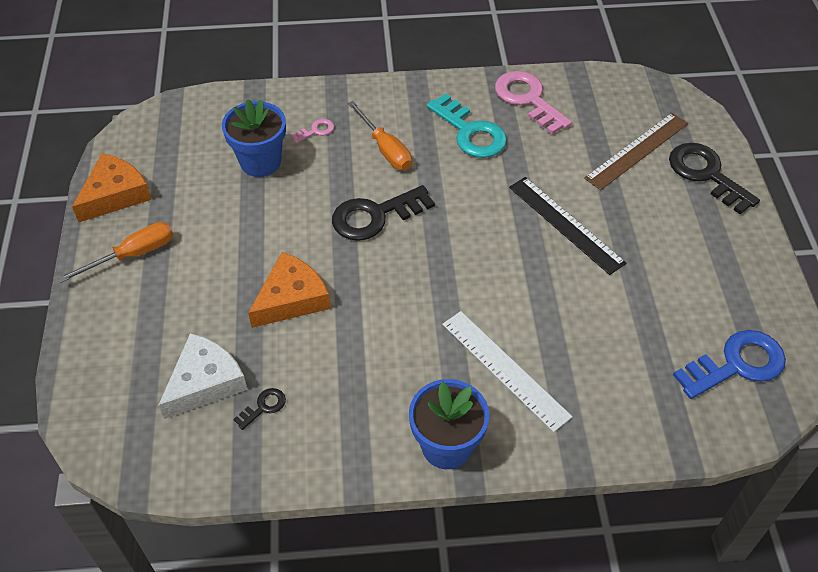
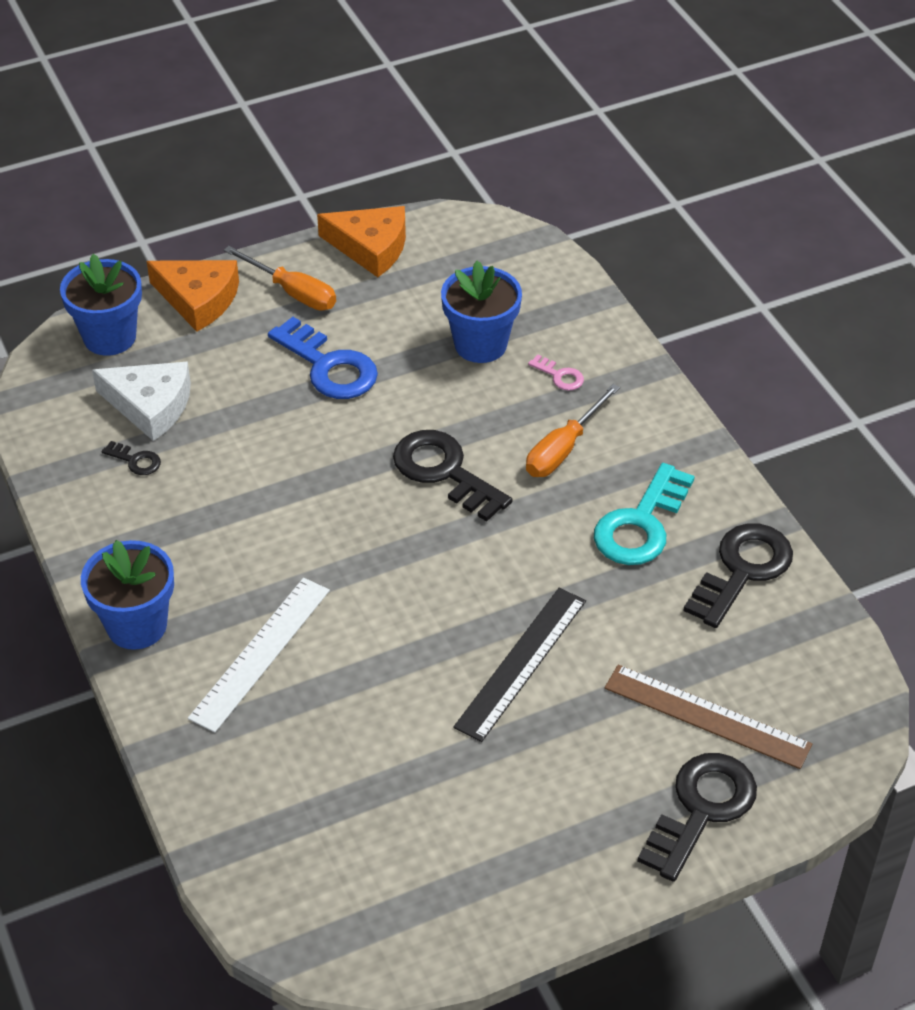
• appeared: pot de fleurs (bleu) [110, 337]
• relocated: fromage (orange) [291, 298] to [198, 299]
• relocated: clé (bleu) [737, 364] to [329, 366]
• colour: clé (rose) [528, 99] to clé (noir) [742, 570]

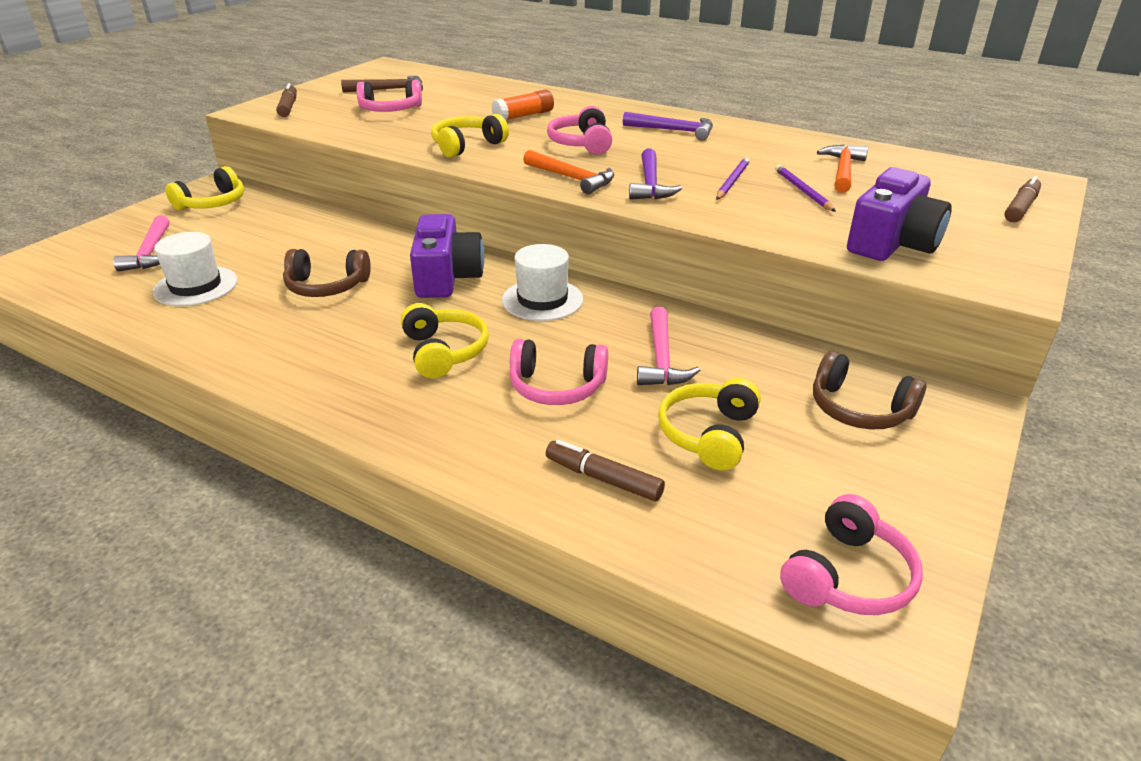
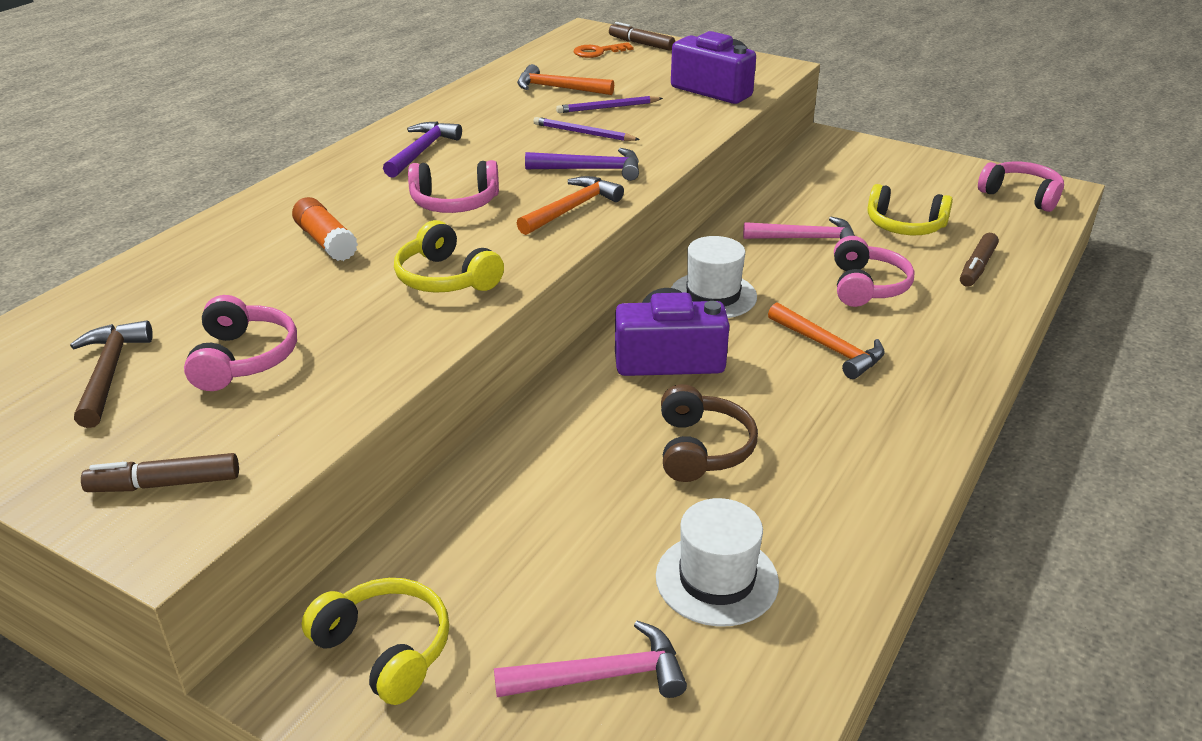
• missing: casque audio (marron) [859, 409]
• appeared: clé (orange) [598, 52]
• exchanged: casque audio (jaune) [444, 352] to marteau (orange) [829, 348]

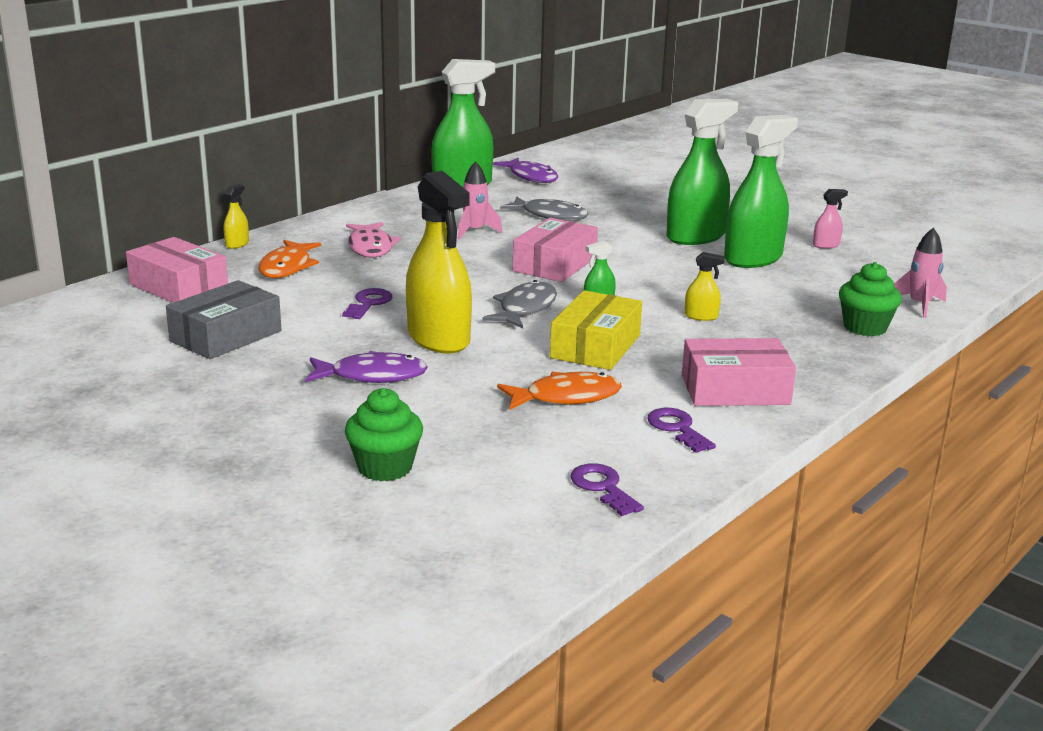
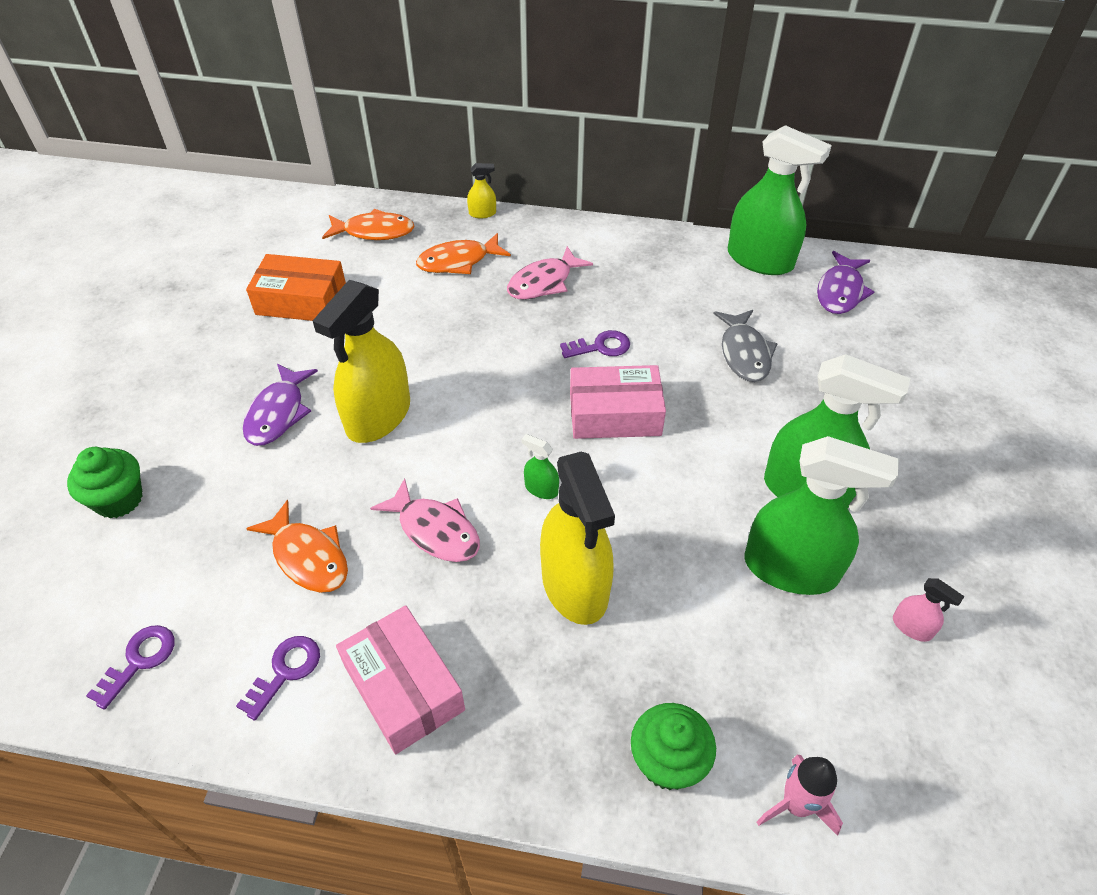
• missing: fusée (rose) [475, 231]
• missing: poisson (gris) [525, 308]
• relocated: clé (violet) [369, 303] to [600, 347]
• exchanged: boîte (rose) [179, 287] to poisson (orange) [374, 231]
• exchanged: boîte (jaune) [595, 346] to poisson (rose) [435, 530]
• colour: boîte (gris) [226, 336] to boîte (orange) [301, 300]
• spun: poisson (violet) [372, 376] = [278, 413] 45 degrees clockwise
• size: vaporisateur (jaune) [701, 316] = [575, 585] x2.40

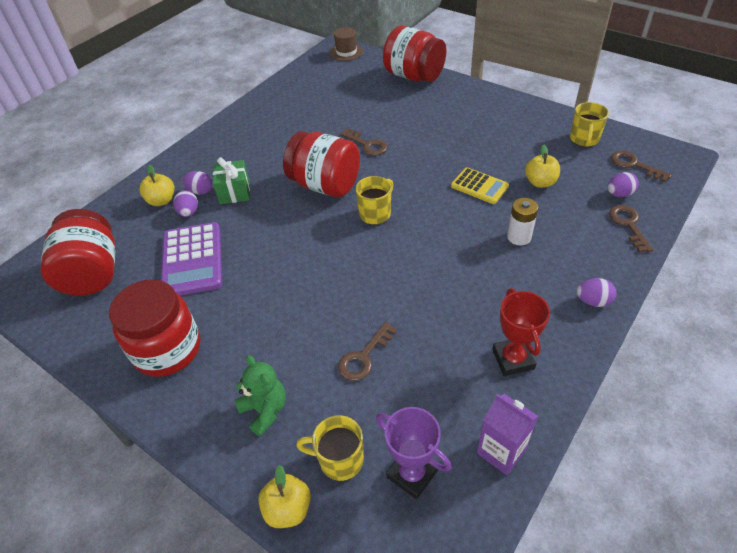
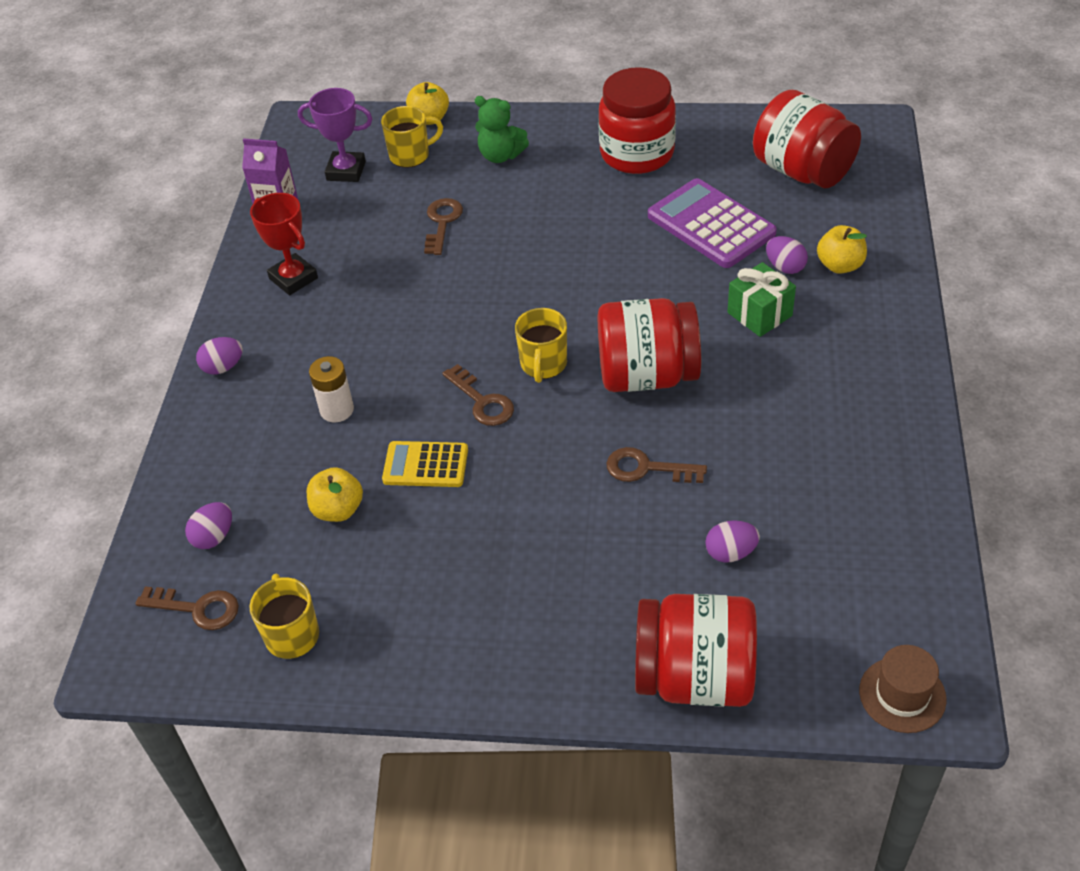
• relocated: œuf (violet) [200, 191] to [730, 553]
• relocated: clé (marron) [628, 225] to [482, 401]

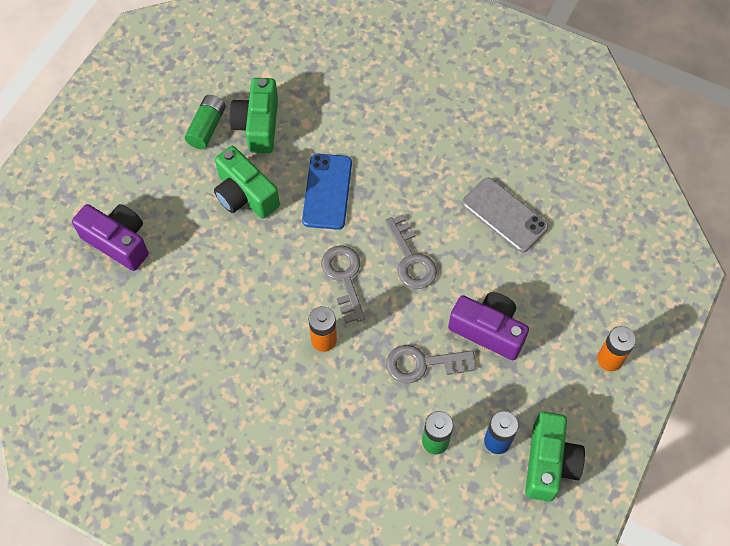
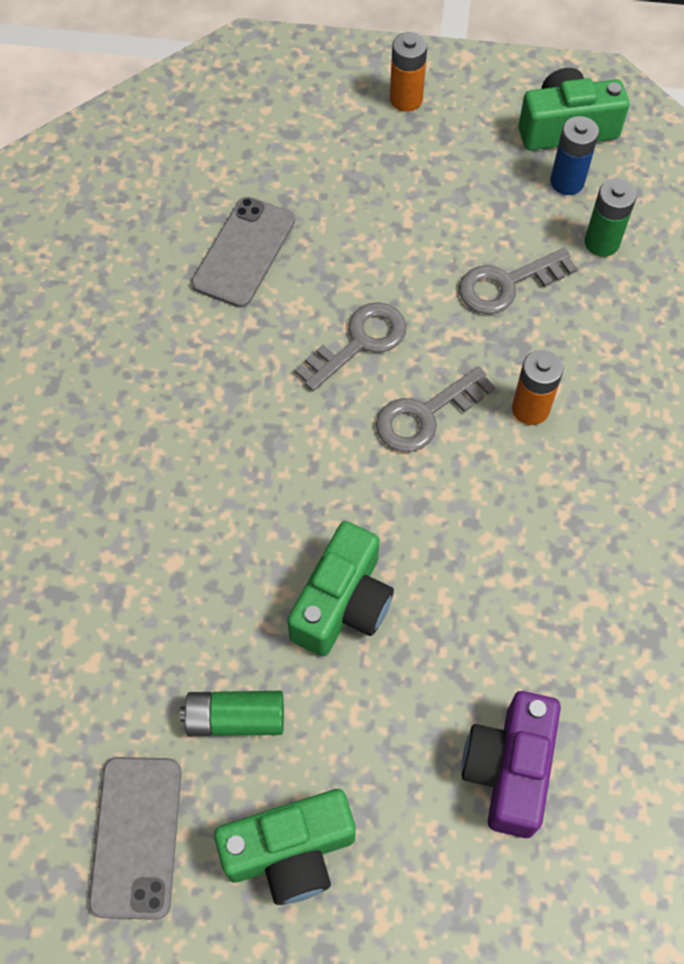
• missing: téléphone (bleu) [327, 191]
• missing: appareil photo (violet) [488, 330]
• appeared: téléphone (gris) [136, 836]
• relocated: appareil photo (vert) [258, 125] to [290, 851]
• spun: clé (gris) [423, 364] = [507, 284] 90 degrees clockwise

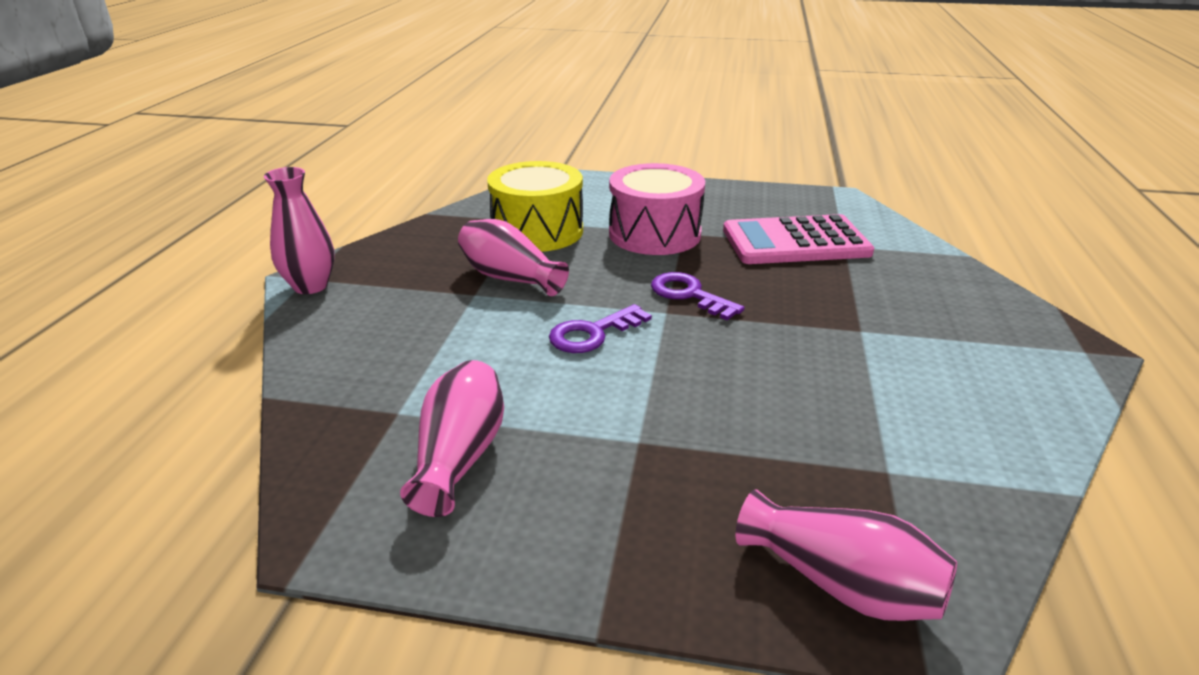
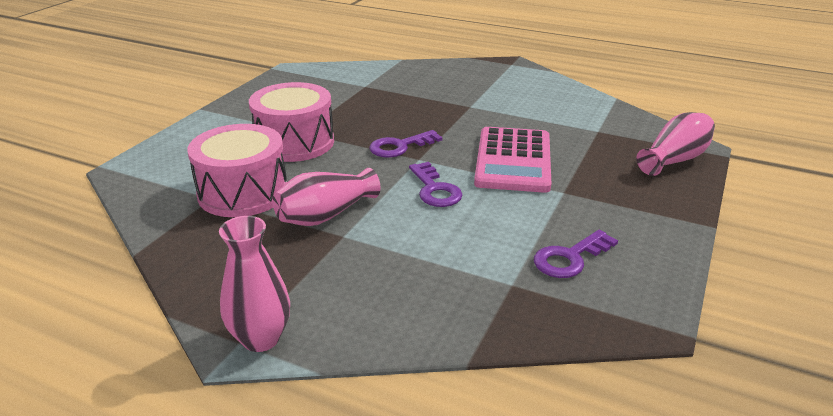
• relocated: calculatrice (rose) [795, 242] to [513, 160]
• exchanged: vase (rose) [459, 456] to clé (violet) [570, 258]
• colour: tambour (jaune) [537, 231] to tambour (rose) [243, 192]

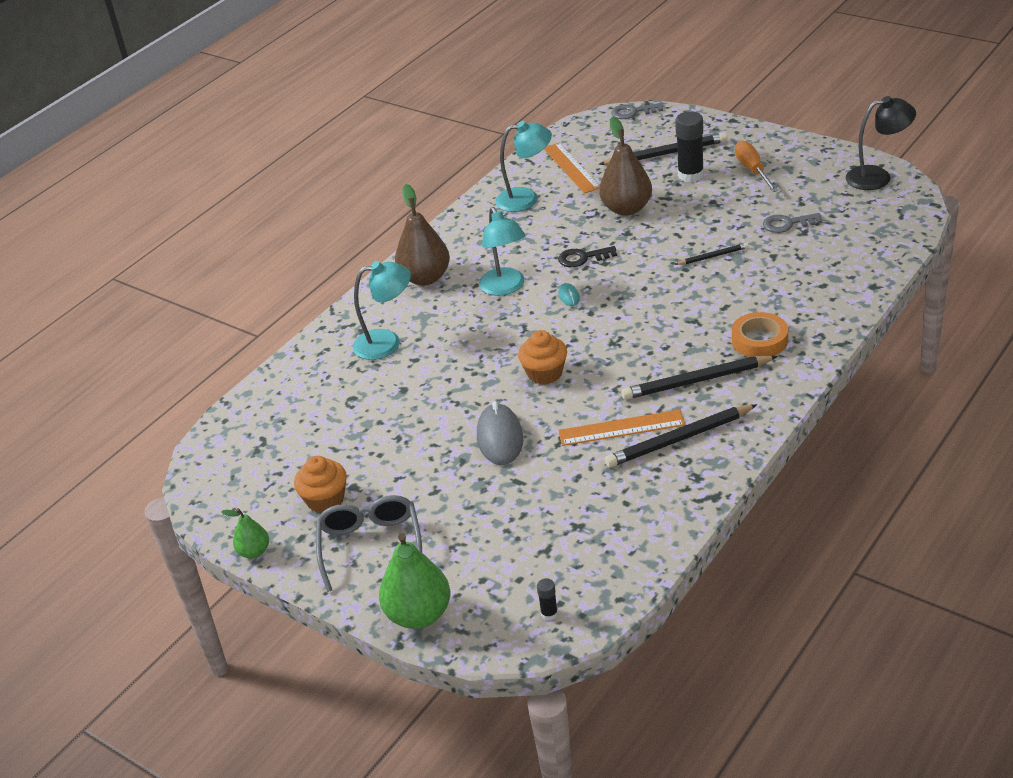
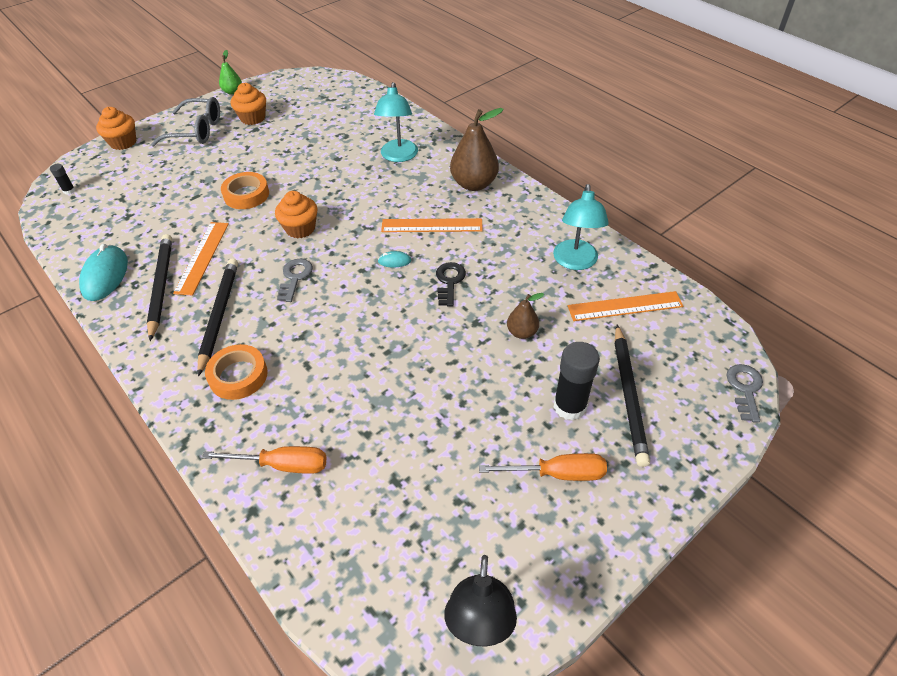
• missing: crayon (noir) [713, 256]
• appeared: souris (turquoise) [105, 276]
• appeared: tournevis (orange) [282, 465]
• relocated: clé (gris) [787, 224] to [295, 277]
• exchanged: poire (vert) [419, 615] to muffin (orange) [123, 142]
• exchanged: souris (gris) [500, 438] to ruban adhésif (orange) [246, 195]
• exchanged: lampe (turquoise) [505, 288] to règle (orange) [432, 225]
• size: poire (marron) [626, 209] = [522, 332] x0.54

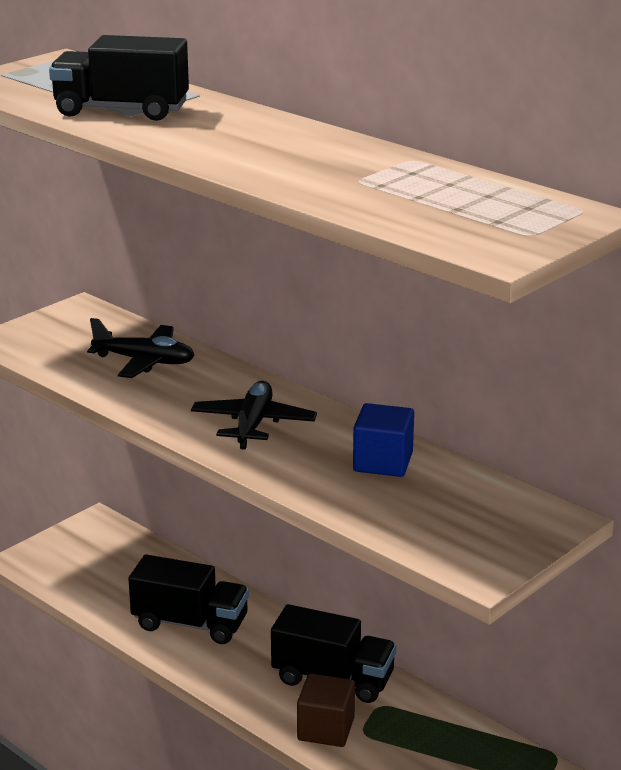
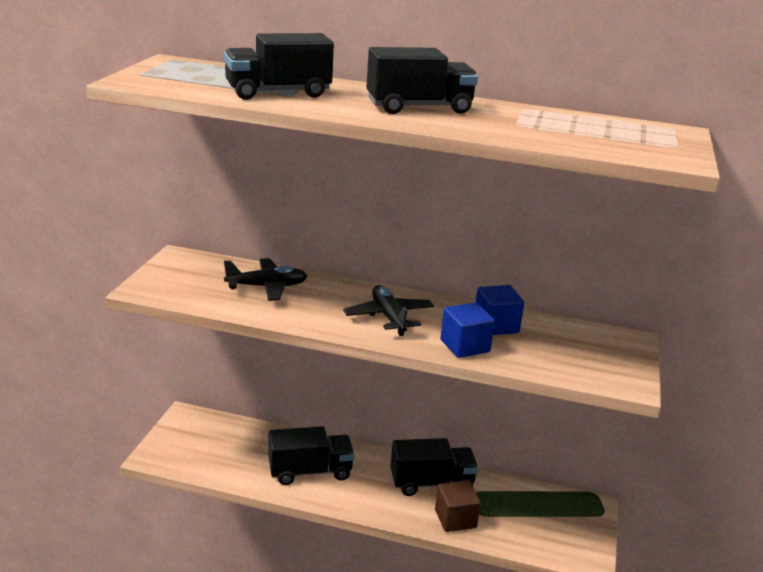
• appeared: camion (noir) [419, 108]
• appeared: cube (bleu) [465, 346]

